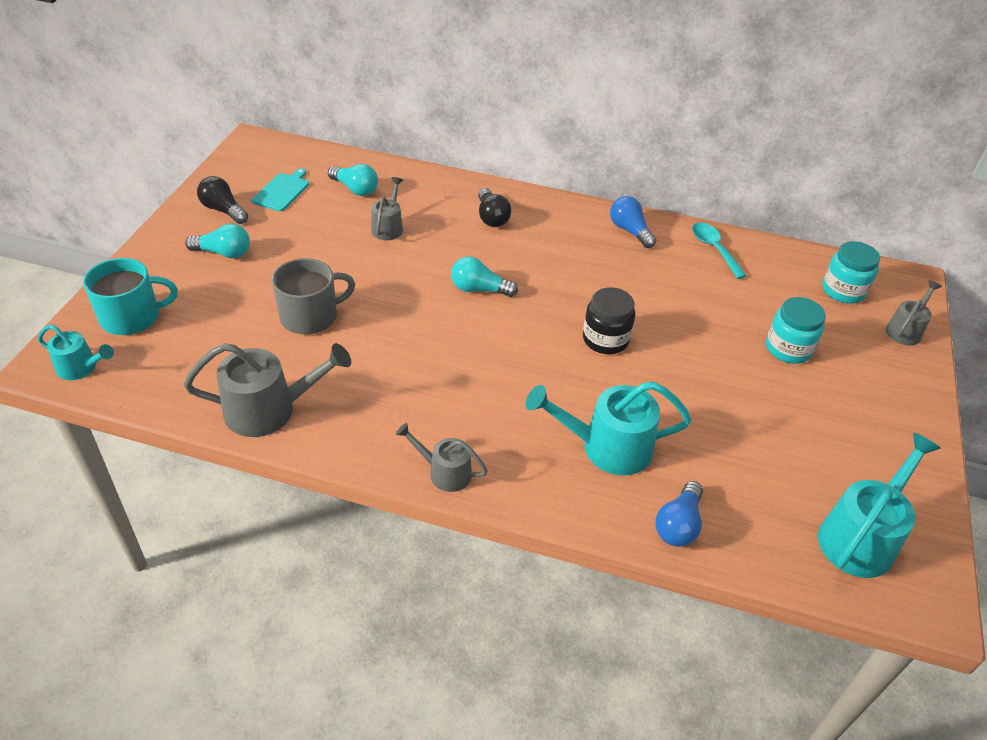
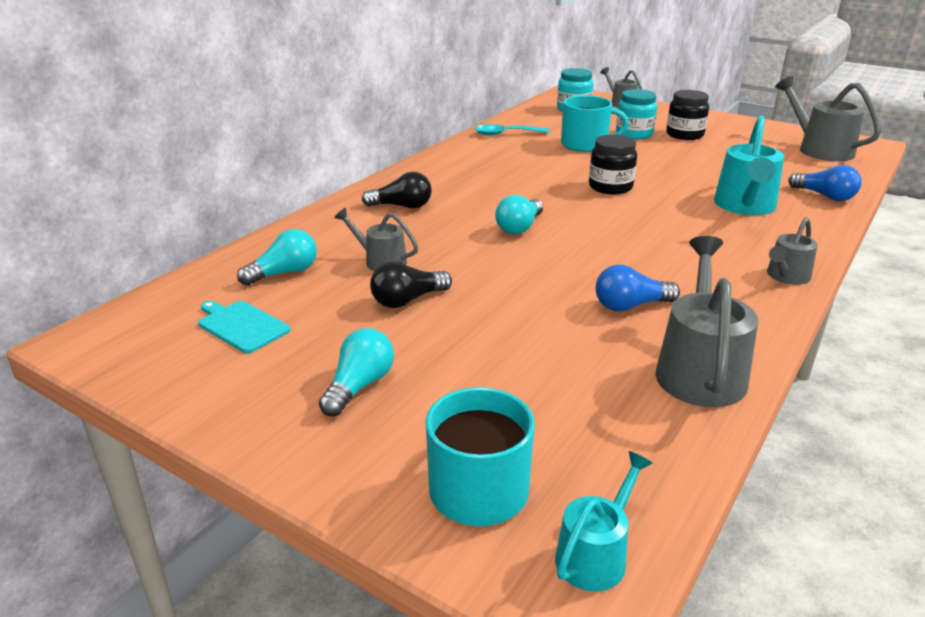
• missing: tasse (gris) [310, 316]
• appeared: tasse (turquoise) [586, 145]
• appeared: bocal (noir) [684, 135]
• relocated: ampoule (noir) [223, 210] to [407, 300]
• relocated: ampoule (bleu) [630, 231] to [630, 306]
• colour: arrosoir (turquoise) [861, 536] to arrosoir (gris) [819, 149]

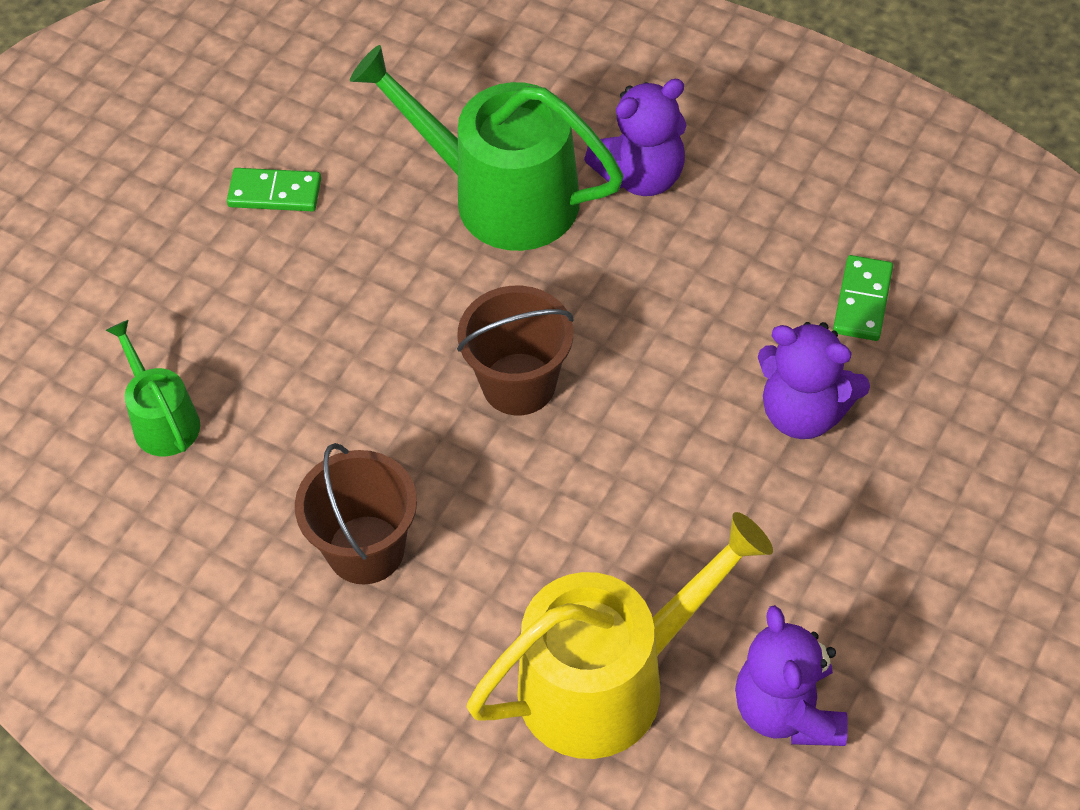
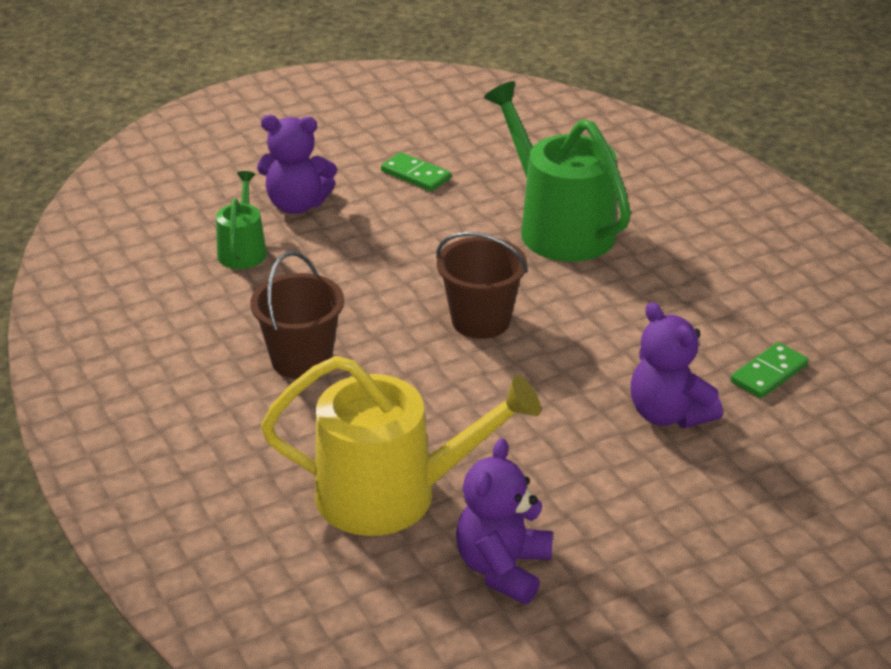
• relocated: ours en peluche (violet) [641, 176] to [297, 205]

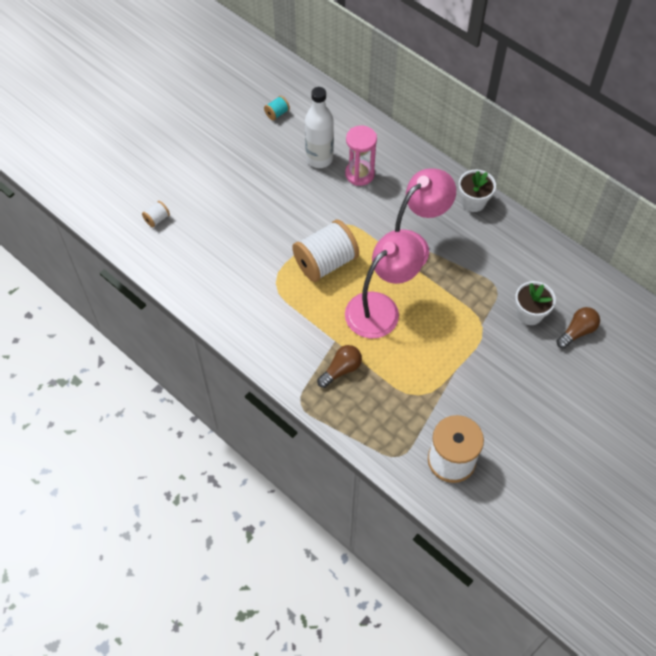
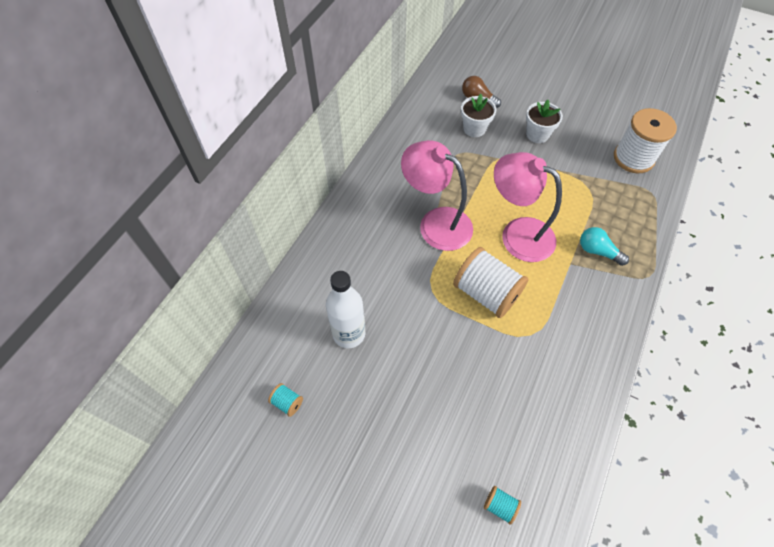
• missing: sablier (rose) [359, 174]
• relocated: pot de fleurs (blanc) [473, 202] to [537, 134]
• colour: bobine (blanc) [157, 219] to bobine (turquoise) [500, 506]
• colour: ampoule (marron) [341, 370] to ampoule (turquoise) [597, 251]

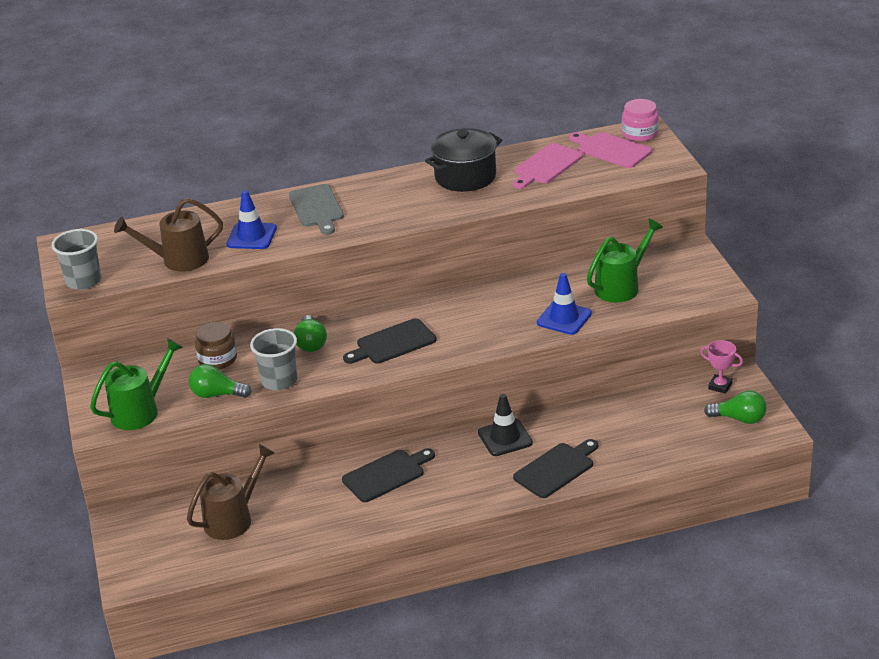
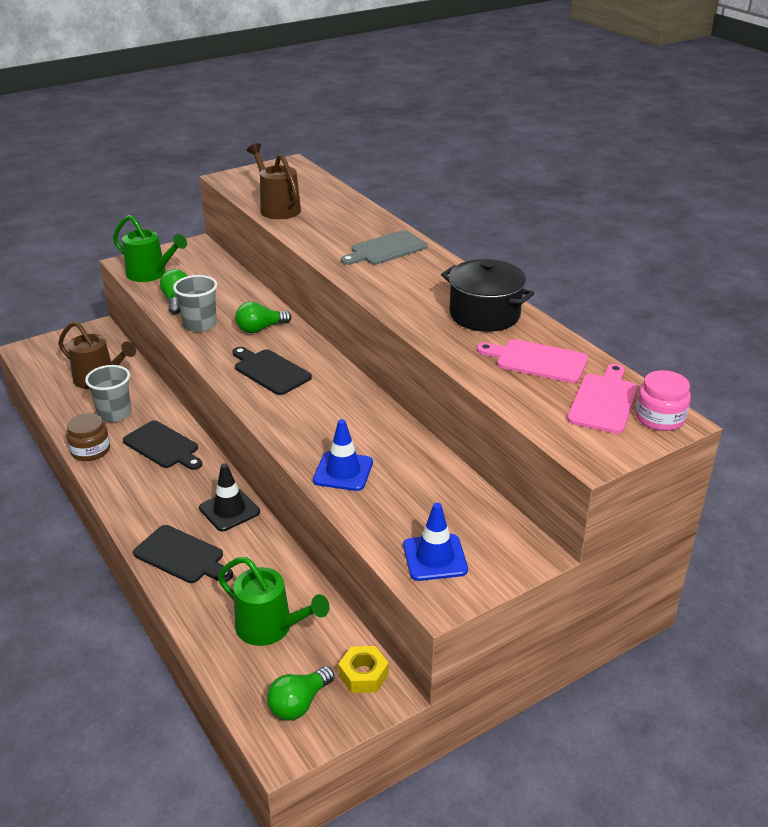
• relocated: gobelet (gris) [83, 281] to [114, 414]
• relocated: bocal (marron) [217, 359] to [90, 450]
• relocated: cône de chantier (bleu) [251, 236] to [435, 558]
• relocated: arrosoir (vert) [621, 286] to [271, 628]
• exchanged: trophée (rose) [720, 386] to écrou (jaune) [363, 675]
• spun: ampoule (vert) [739, 419] = [299, 703] 45 degrees clockwise

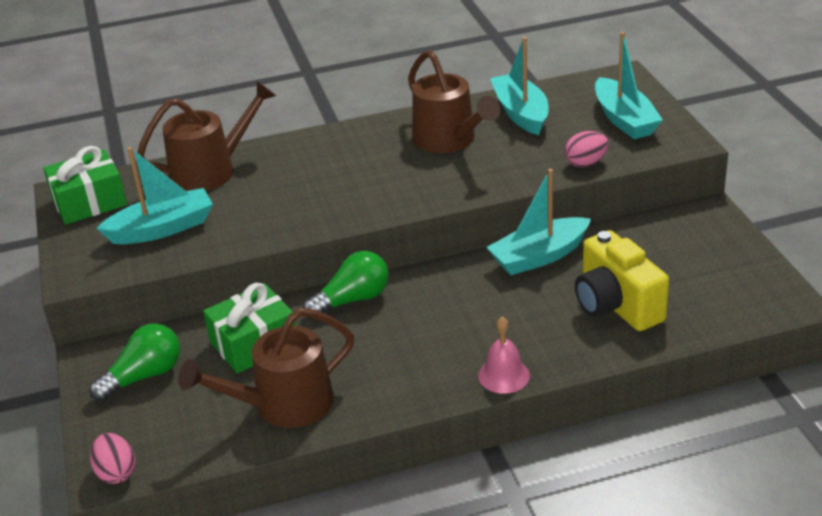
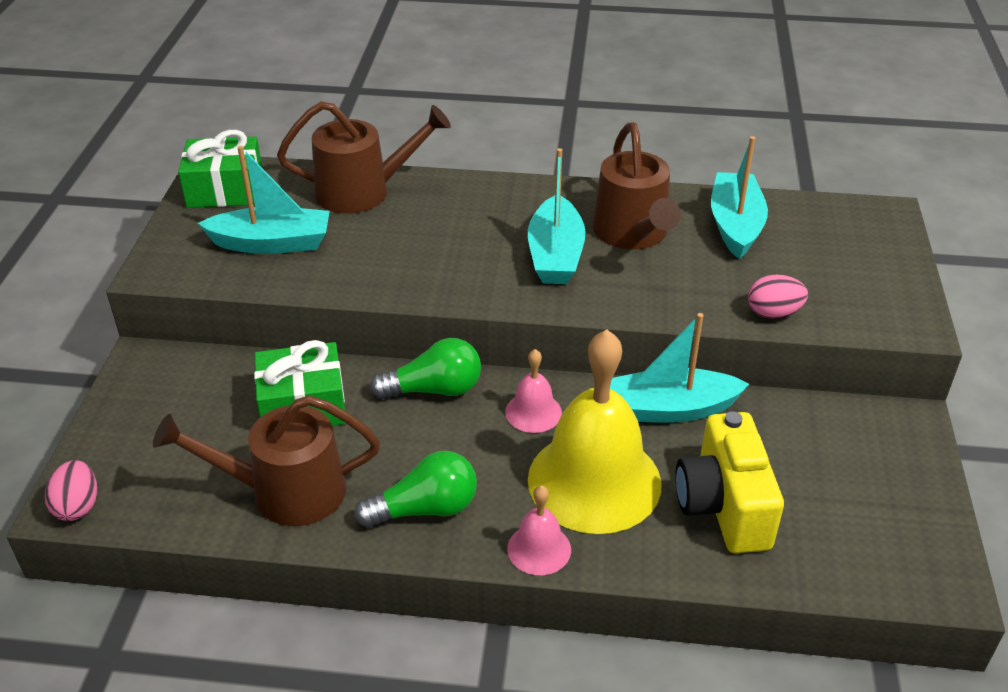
• appeared: cloche (rose) [533, 412]
• appeared: cloche (jaune) [594, 481]
• relocated: ampoule (vert) [144, 376] to [425, 509]
• relocated: bateau (turquoise) [624, 120] to [555, 255]

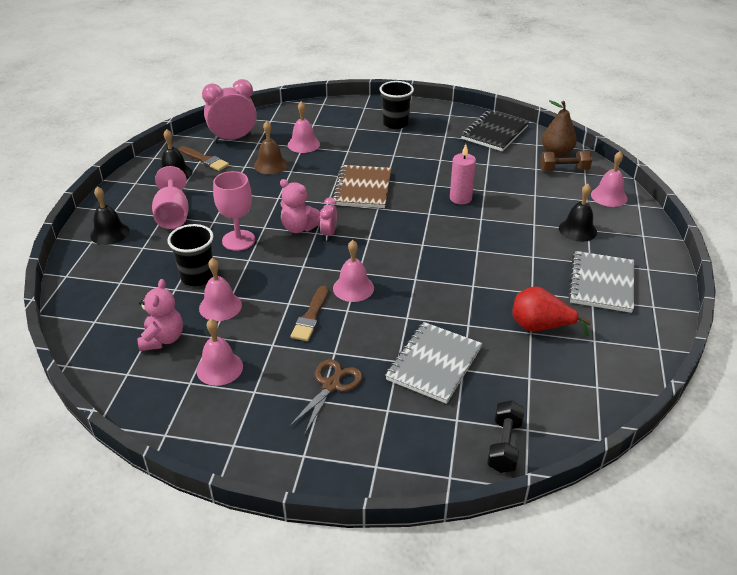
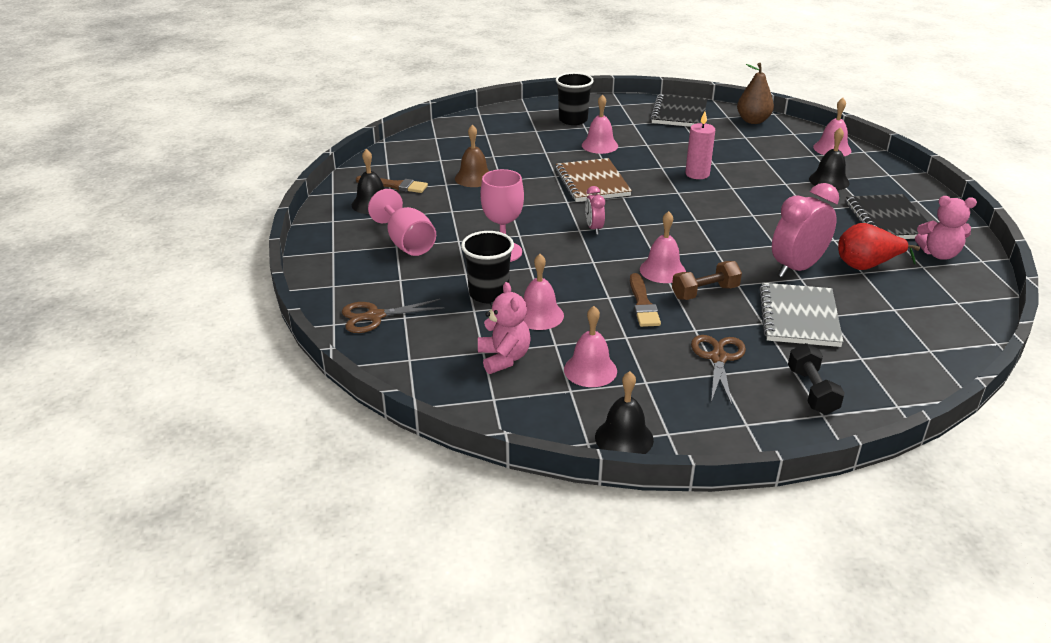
• appeared: ciseaux (marron) [375, 316]
• relocated: cloche (noir) [109, 233] to [624, 438]
• relocated: réveil (rose) [233, 139] to [797, 268]
• relocated: ours en peluche (rose) [299, 228] to [939, 254]
• relocated: cloche (rose) [303, 144] to [599, 145]
• relocated: haltère (noir) [504, 445] to [812, 391]
• relocated: haltère (marron) [564, 170] to [705, 292]
• colour: carnet (gris) [601, 283] to carnet (noir) [888, 220]

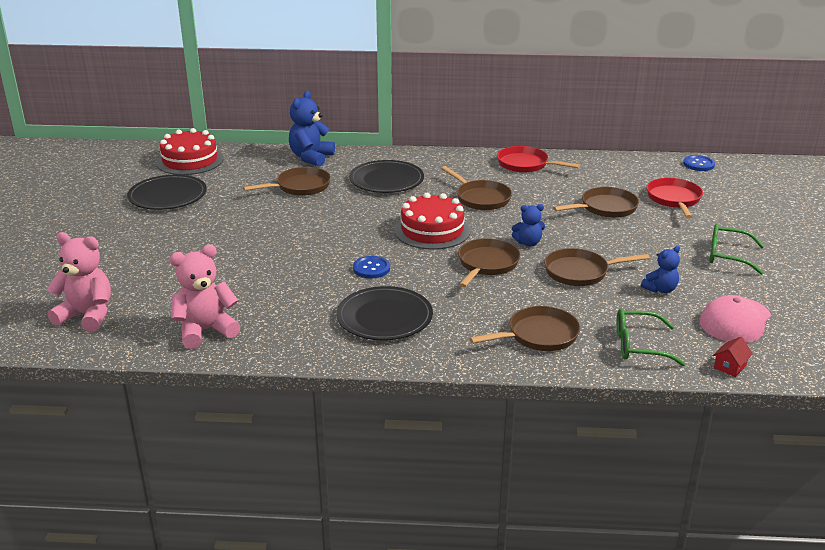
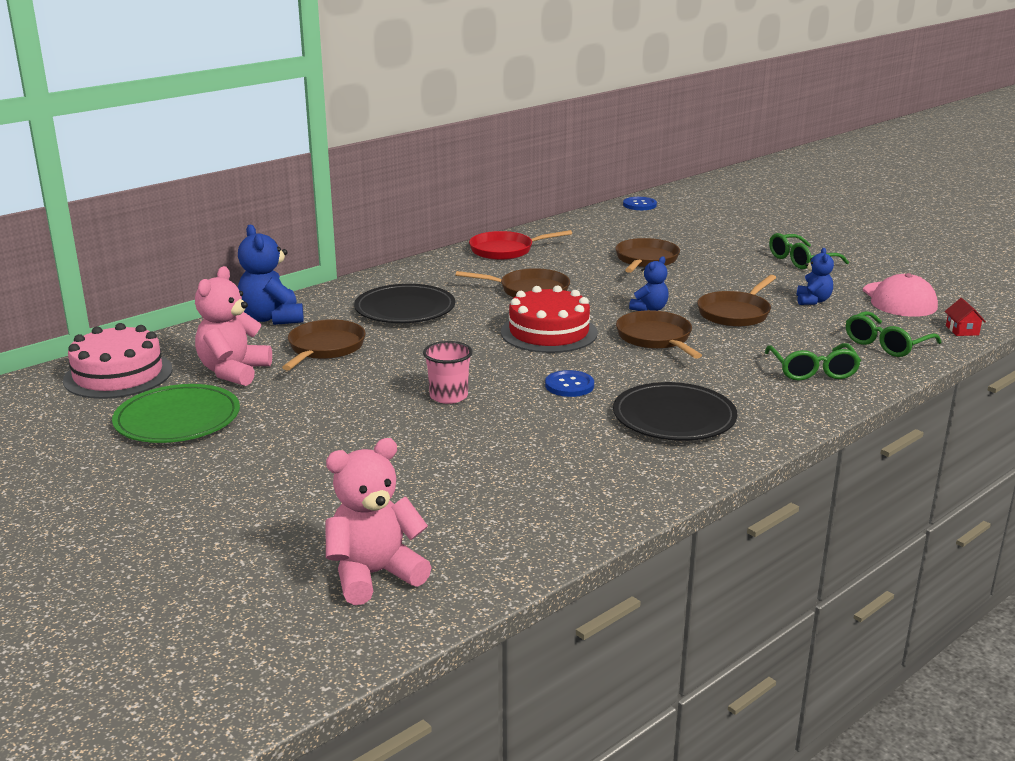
• missing: poêle (rouge) [674, 199]
• appeared: gobelet (rose) [448, 396]
• relocated: ours en peluche (rose) [205, 331] to [233, 372]
• exchanged: poêle (marron) [538, 335] to lunettes (vert) [813, 371]
• colour: assiette (noir) [167, 196] to assiette (vert) [177, 419]
• colour: gâteau (rouge) [190, 161] to gâteau (rose) [118, 375]

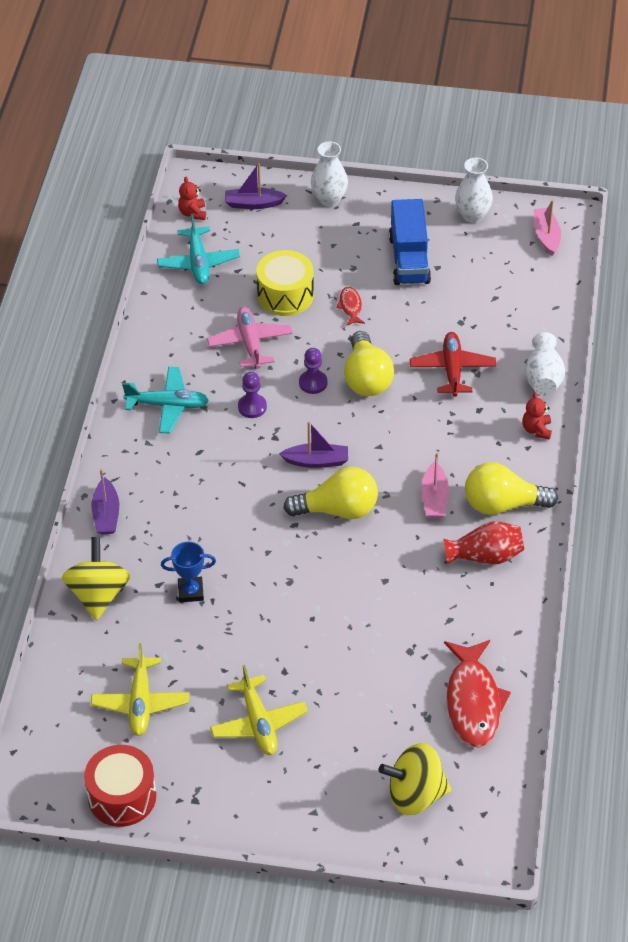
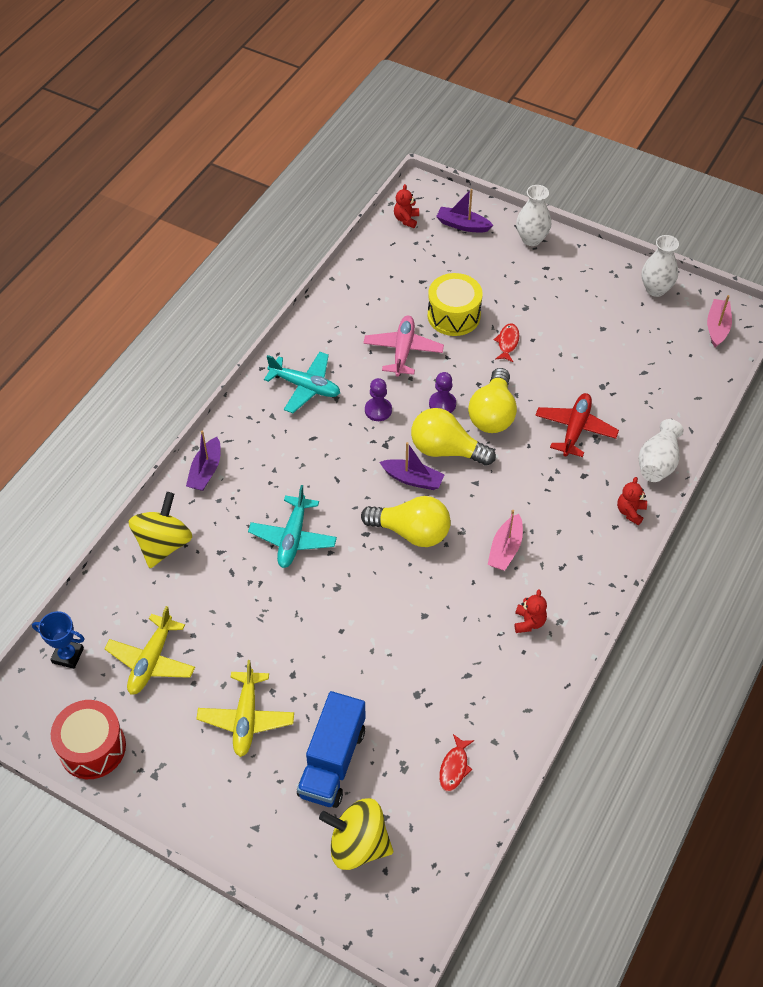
• relocated: avion (turquoise) [198, 263] to [293, 538]
• relocated: trophée (bleu) [190, 592] to [68, 655]
• relocated: camion (bleu) [409, 259] to [332, 761]
• relocated: ampoule (jaune) [502, 504] to [446, 450]
• exchanged: vase (rouge) [485, 556] to ours en peluche (rouge) [529, 622]
• size: poisson (rouge) [473, 701] = [454, 767] x0.47

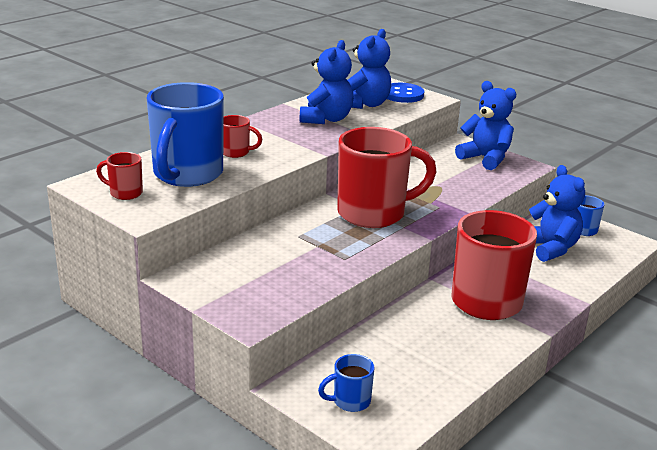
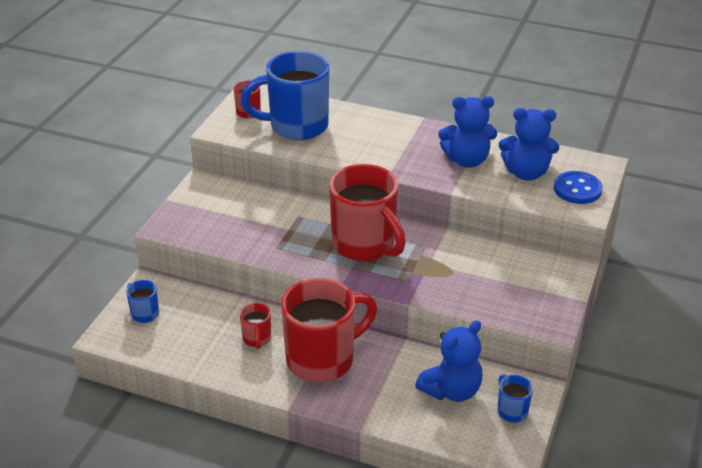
• missing: ours en peluche (bleu) [485, 159]
• relocated: tasse (rouge) [236, 152] to [257, 339]

